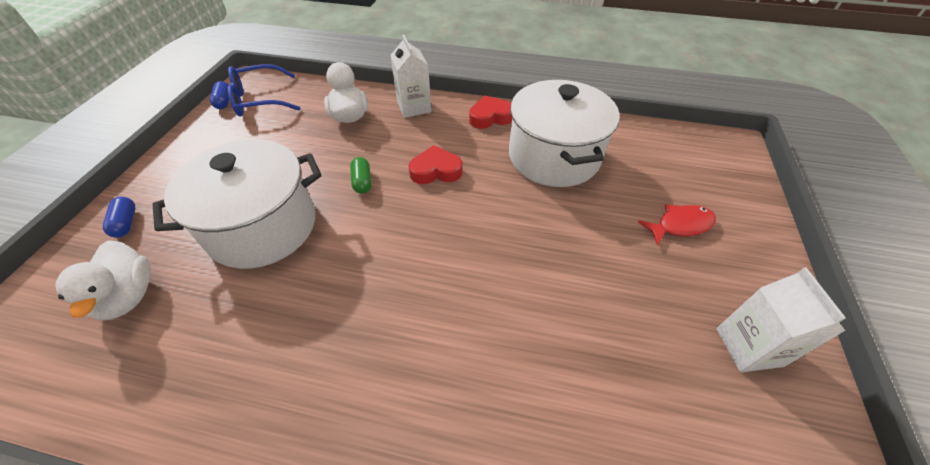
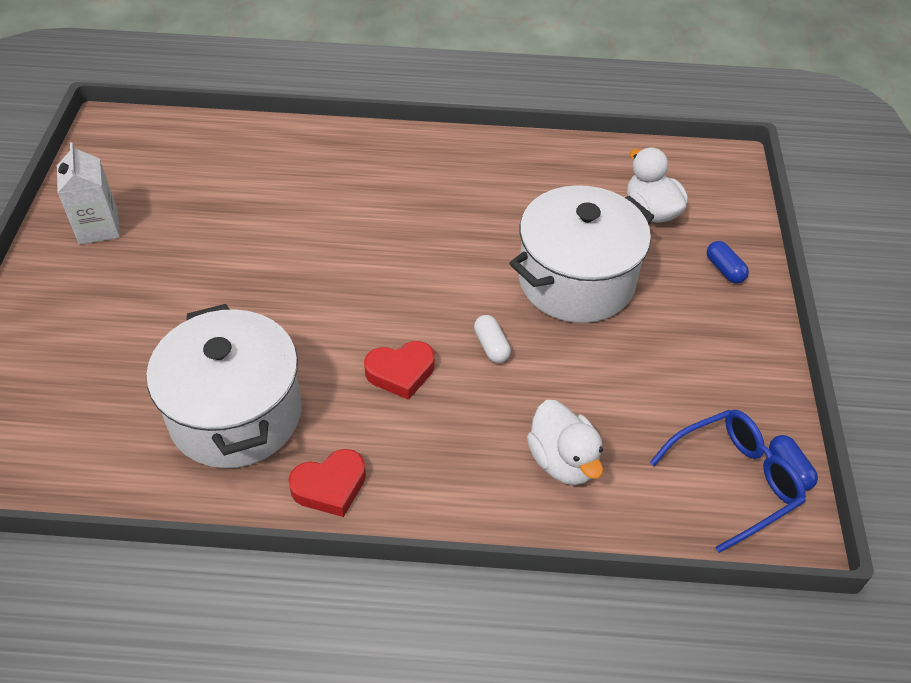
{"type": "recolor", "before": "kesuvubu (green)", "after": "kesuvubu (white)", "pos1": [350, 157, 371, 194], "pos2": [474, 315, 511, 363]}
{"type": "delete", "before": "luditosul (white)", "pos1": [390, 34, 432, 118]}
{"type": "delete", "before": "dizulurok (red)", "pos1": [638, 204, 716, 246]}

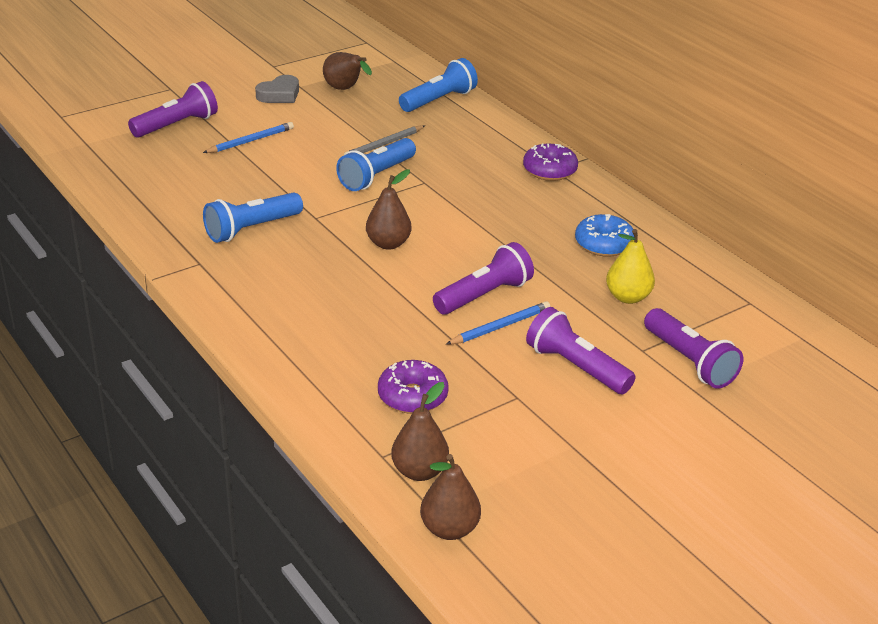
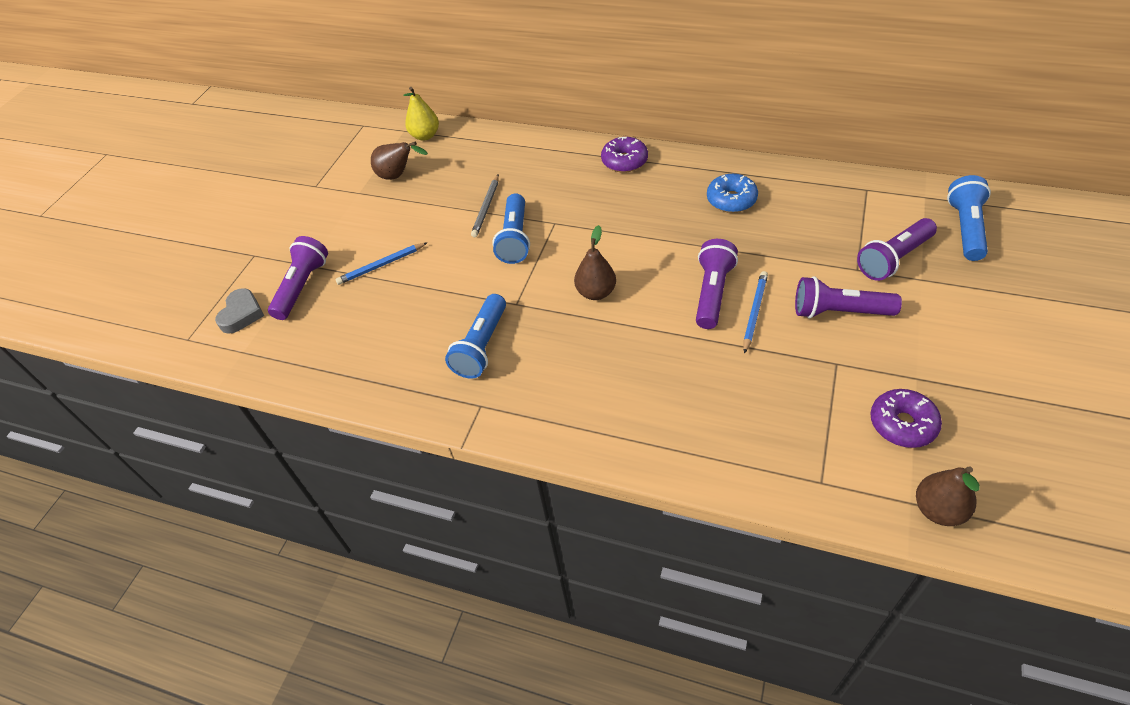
{"type": "move", "before": "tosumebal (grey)", "pos1": [255, 75, 299, 103], "pos2": [215, 288, 264, 334]}
{"type": "rotate", "before": "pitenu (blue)", "pos1": [203, 122, 294, 153], "pos2": [335, 242, 428, 285], "turn": -135}
{"type": "move", "before": "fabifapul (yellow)", "pos1": [606, 229, 655, 304], "pos2": [403, 87, 439, 141]}
{"type": "rotate", "before": "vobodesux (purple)", "pos1": [644, 308, 743, 389], "pos2": [857, 218, 937, 281], "turn": 120}
{"type": "move", "before": "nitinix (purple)", "pos1": [378, 360, 449, 414], "pos2": [870, 389, 942, 448]}
{"type": "move", "before": "vobodesux (blue)", "pos1": [399, 58, 478, 112], "pos2": [947, 175, 991, 261]}
{"type": "delete", "before": "fabifapul (brown)", "pos1": [391, 382, 449, 481]}

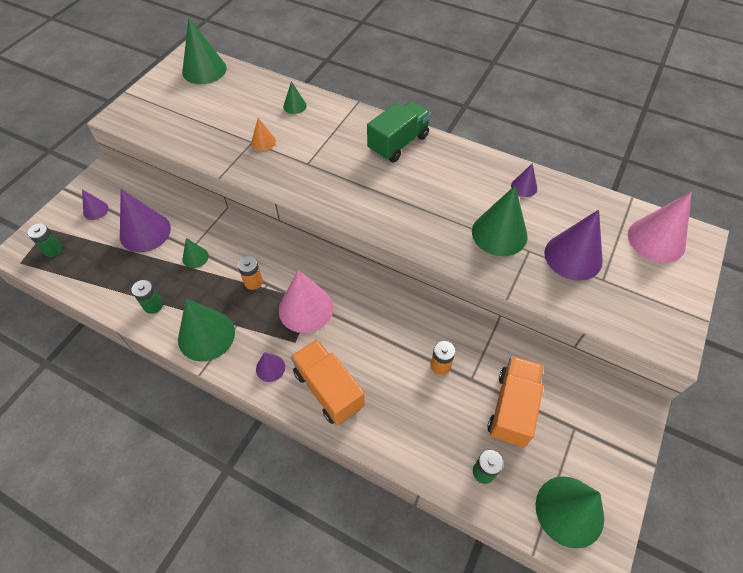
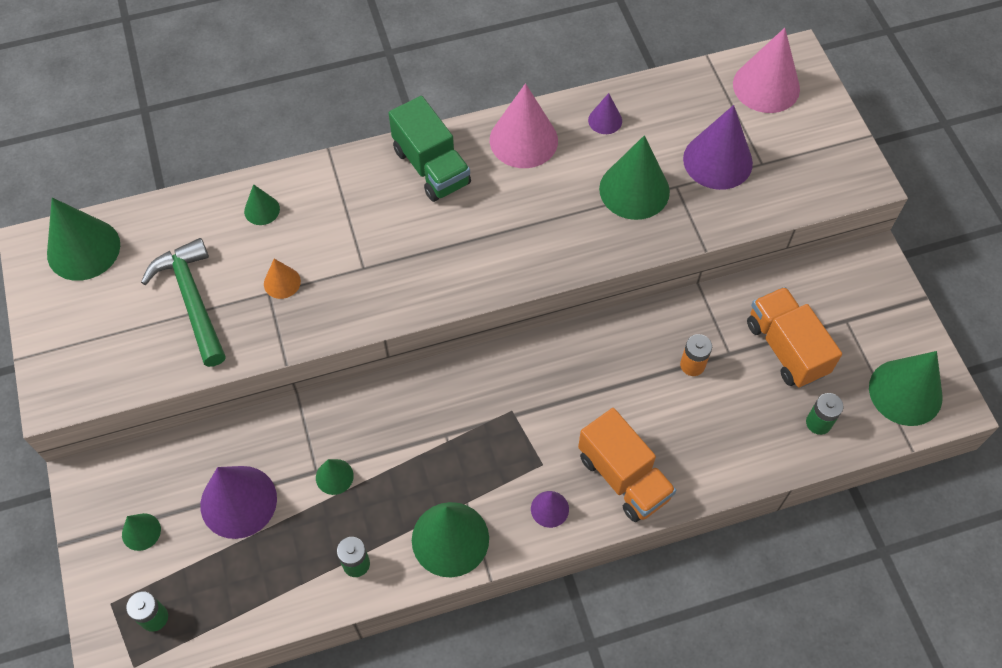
{"type": "recolor", "before": "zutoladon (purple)", "after": "zutoladon (green)", "pos1": [82, 189, 109, 220], "pos2": [122, 513, 161, 551]}
{"type": "insert", "after": "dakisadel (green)", "pos2": [141, 238, 226, 367]}
{"type": "rotate", "before": "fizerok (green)", "pos1": [367, 101, 431, 163], "pos2": [389, 96, 471, 202], "turn": 150}
{"type": "move", "before": "zutoladon (pink)", "pos1": [279, 270, 333, 333], "pos2": [490, 83, 558, 168]}
{"type": "rotate", "before": "fizerok (orange)", "pos1": [291, 339, 365, 425], "pos2": [578, 408, 676, 522], "turn": -135}
{"type": "delete", "before": "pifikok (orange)", "pos1": [238, 256, 263, 290]}

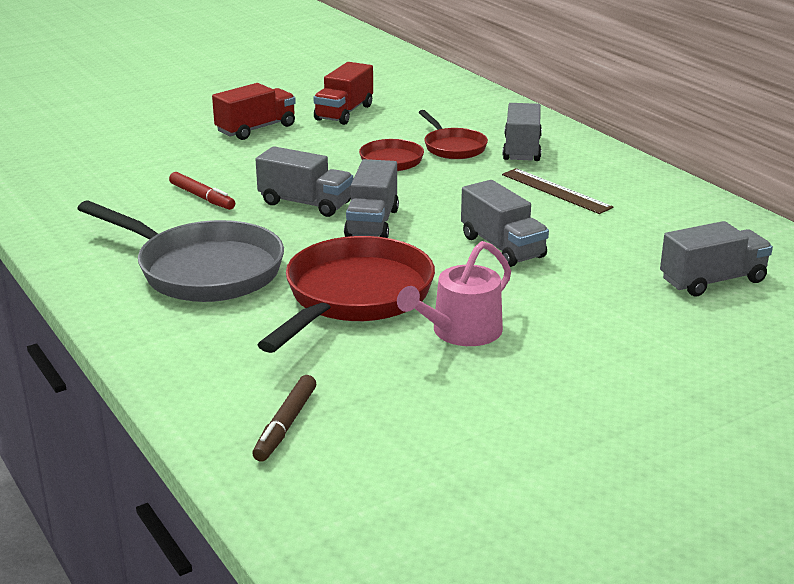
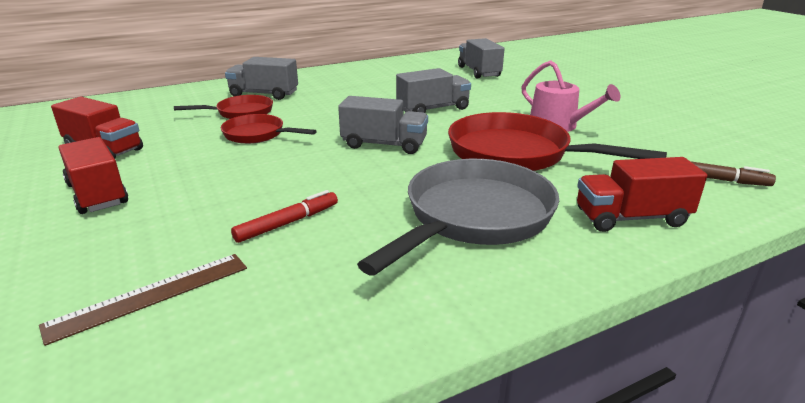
{"type": "move", "before": "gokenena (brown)", "pos1": [502, 168, 613, 214], "pos2": [39, 254, 247, 346]}
{"type": "insert", "after": "fizerok (red)", "pos2": [577, 157, 707, 232]}
{"type": "delete", "before": "fizerok (grey)", "pos1": [255, 146, 353, 217]}

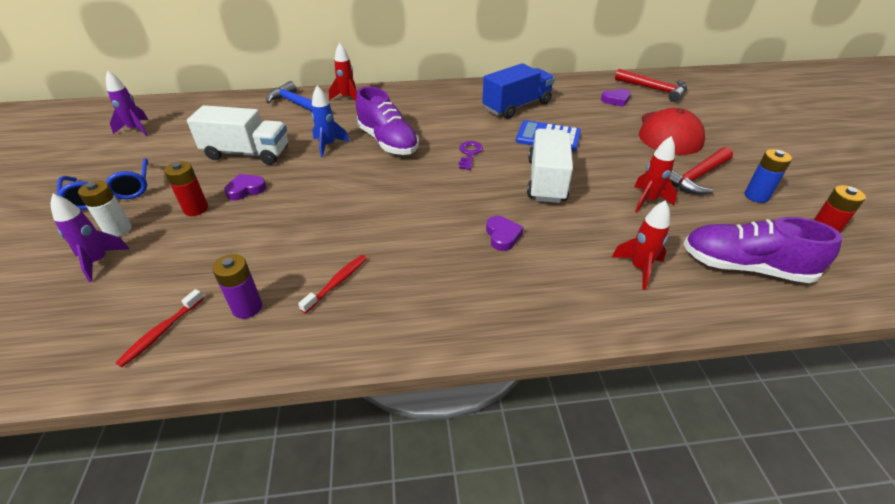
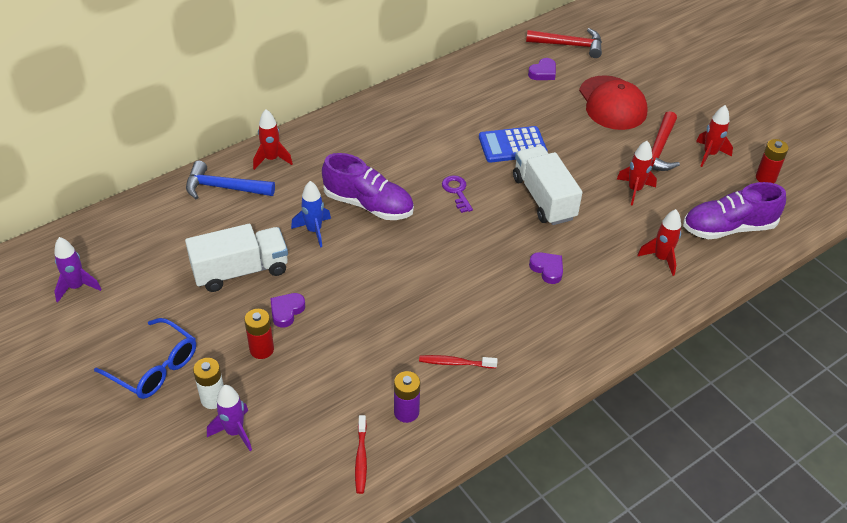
{"type": "rotate", "before": "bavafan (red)", "pos1": [298, 255, 367, 313], "pos2": [419, 355, 498, 368], "turn": -90}
{"type": "replace", "before": "pifikok (blue)", "after": "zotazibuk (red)", "pos1": [745, 149, 792, 203], "pos2": [696, 105, 733, 167]}
{"type": "delete", "before": "fizerok (blue)", "pos1": [482, 63, 555, 119]}

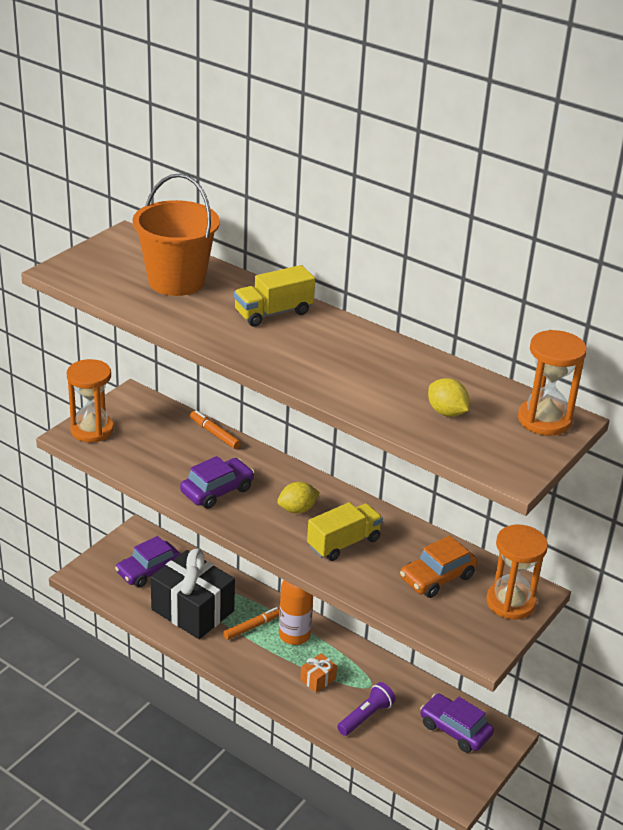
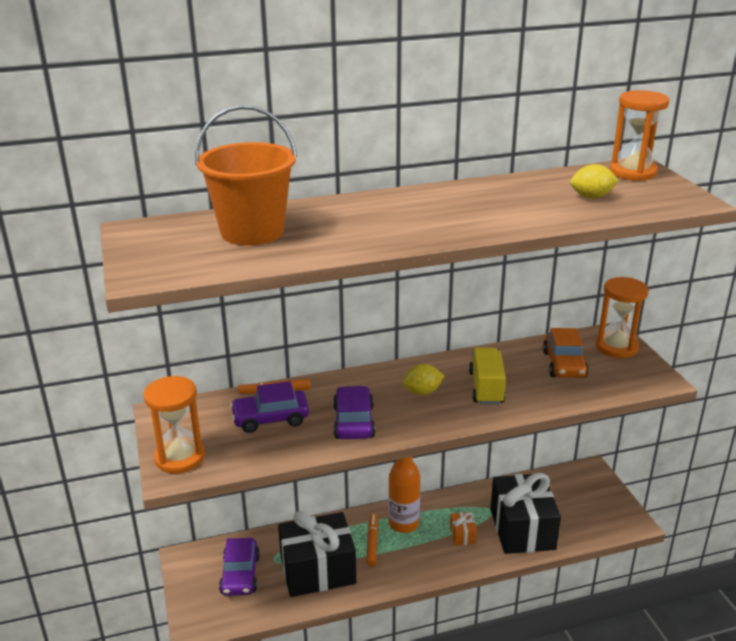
{"type": "move", "before": "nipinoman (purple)", "pos1": [420, 694, 494, 753], "pos2": [230, 381, 309, 433]}
{"type": "rotate", "before": "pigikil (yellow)", "pos1": [277, 482, 320, 513], "pos2": [402, 364, 444, 395], "turn": 60}
{"type": "replace", "before": "vobodesux (purple)", "after": "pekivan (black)", "pos1": [337, 682, 396, 736], "pos2": [490, 473, 561, 554]}
{"type": "delete", "before": "fizerok (yellow)", "pos1": [234, 265, 315, 327]}

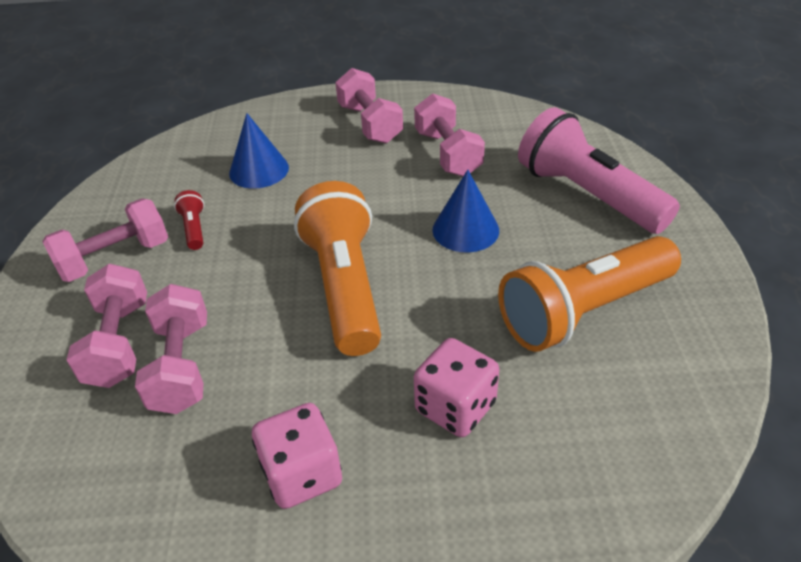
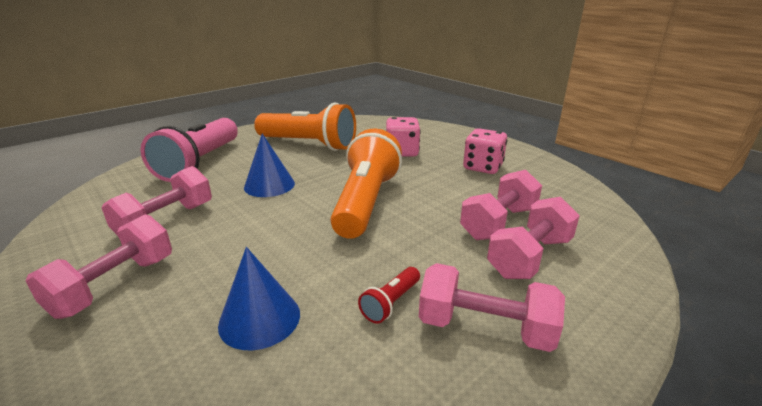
{"type": "rotate", "before": "vobodesux (orange)", "pos1": [294, 181, 381, 356], "pos2": [331, 129, 402, 239], "turn": 150}

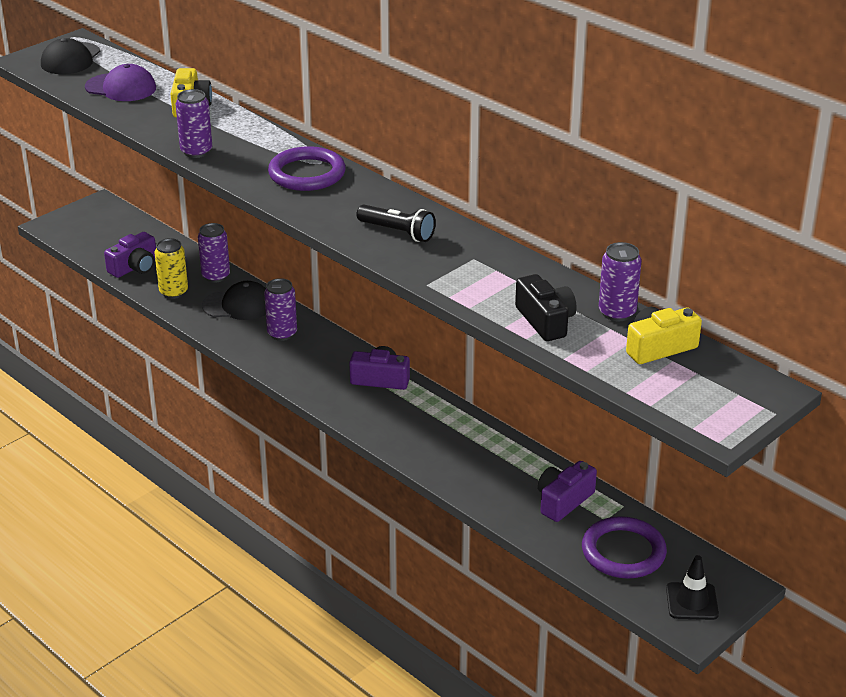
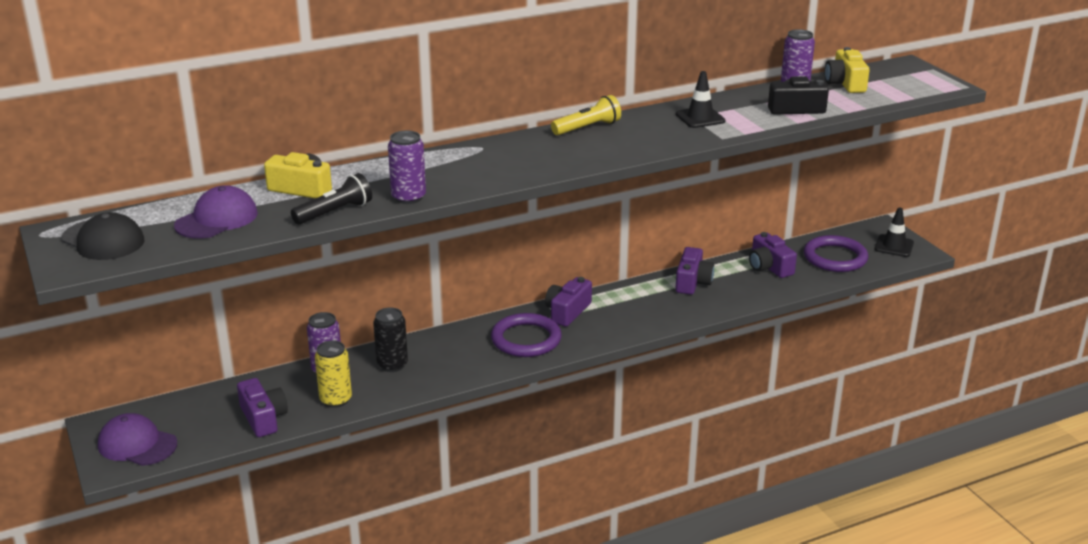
{"type": "insert", "after": "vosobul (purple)", "pos2": [98, 413, 177, 466]}
{"type": "move", "before": "vobodesux (black)", "pos1": [357, 205, 436, 242], "pos2": [291, 173, 372, 224]}
{"type": "replace", "before": "vosobul (black)", "after": "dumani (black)", "pos1": [202, 281, 266, 320], "pos2": [373, 307, 408, 372]}
{"type": "move", "before": "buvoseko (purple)", "pos1": [268, 146, 346, 191], "pos2": [491, 313, 562, 357]}
{"type": "insert", "after": "vobodesux (yellow)", "pos2": [551, 95, 621, 135]}
{"type": "insert", "after": "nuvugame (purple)", "pos2": [675, 247, 714, 295]}
{"type": "insert", "after": "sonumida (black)", "pos2": [676, 71, 726, 128]}
{"type": "delete", "before": "dumani (purple)", "pos1": [264, 278, 297, 341]}

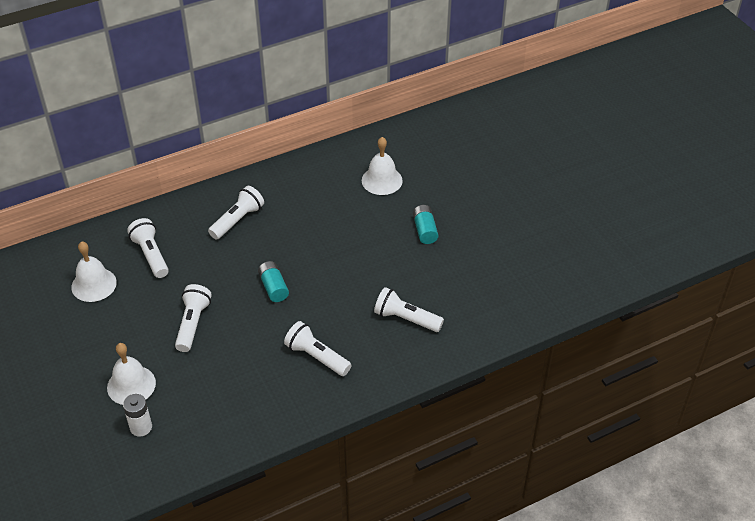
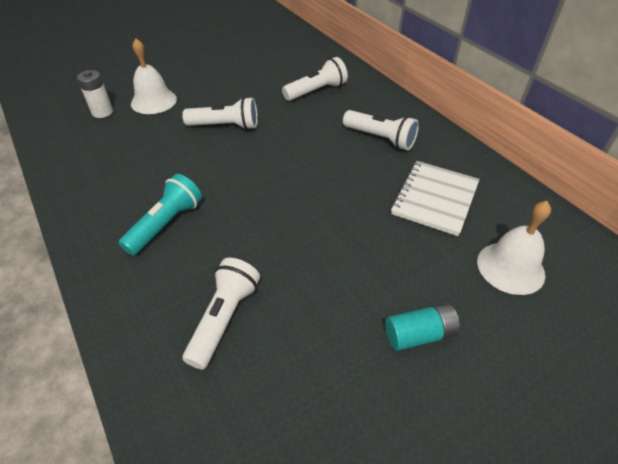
{"type": "recolor", "before": "vobodesux (white)", "after": "vobodesux (turquoise)", "pos1": [284, 321, 352, 376], "pos2": [118, 174, 202, 256]}
{"type": "insert", "after": "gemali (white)", "pos2": [391, 161, 480, 236]}
{"type": "delete", "before": "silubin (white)", "pos1": [71, 241, 117, 302]}
{"type": "delete", "before": "pifikok (turquoise)", "pos1": [258, 261, 289, 302]}

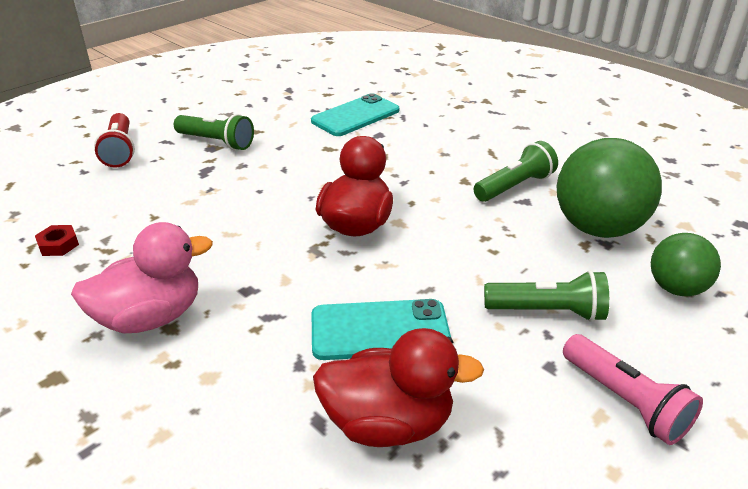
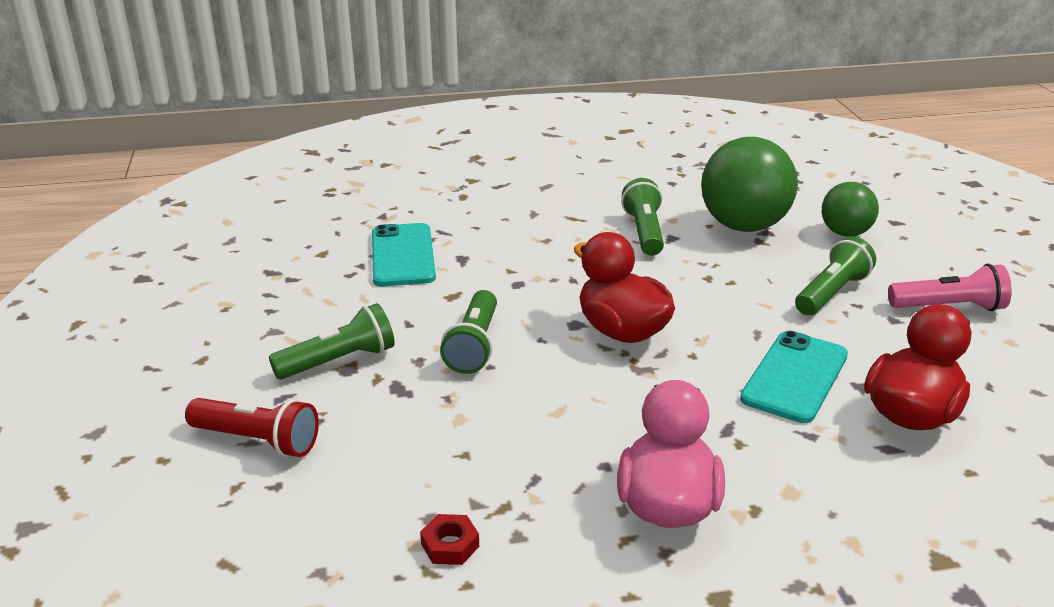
{"type": "insert", "after": "vobodesux (green)", "pos2": [440, 290, 497, 374]}

